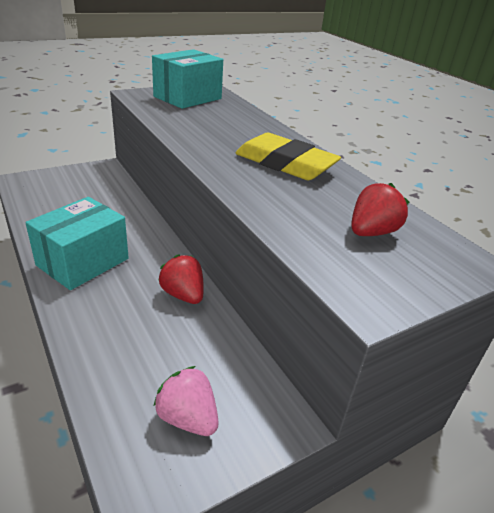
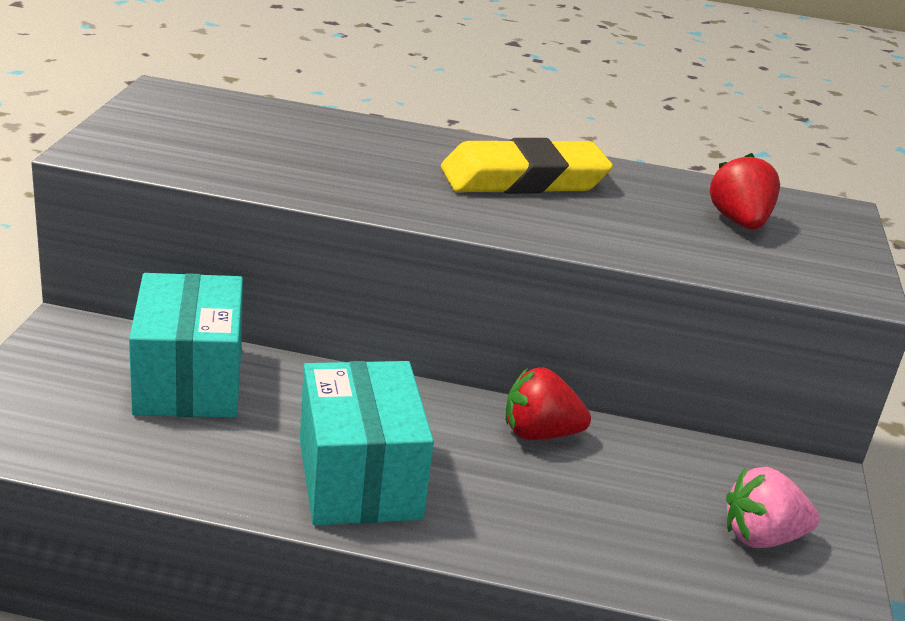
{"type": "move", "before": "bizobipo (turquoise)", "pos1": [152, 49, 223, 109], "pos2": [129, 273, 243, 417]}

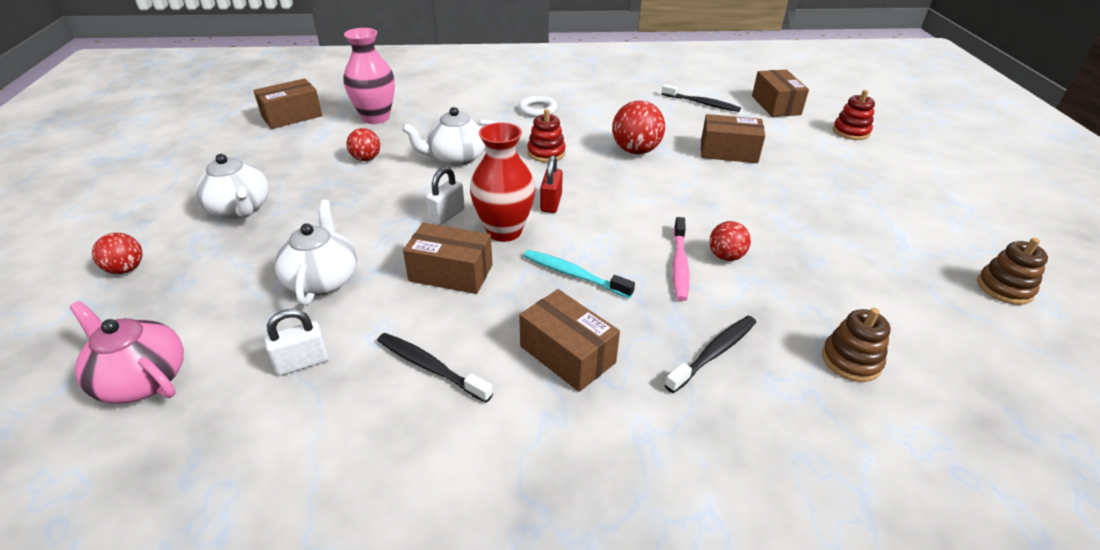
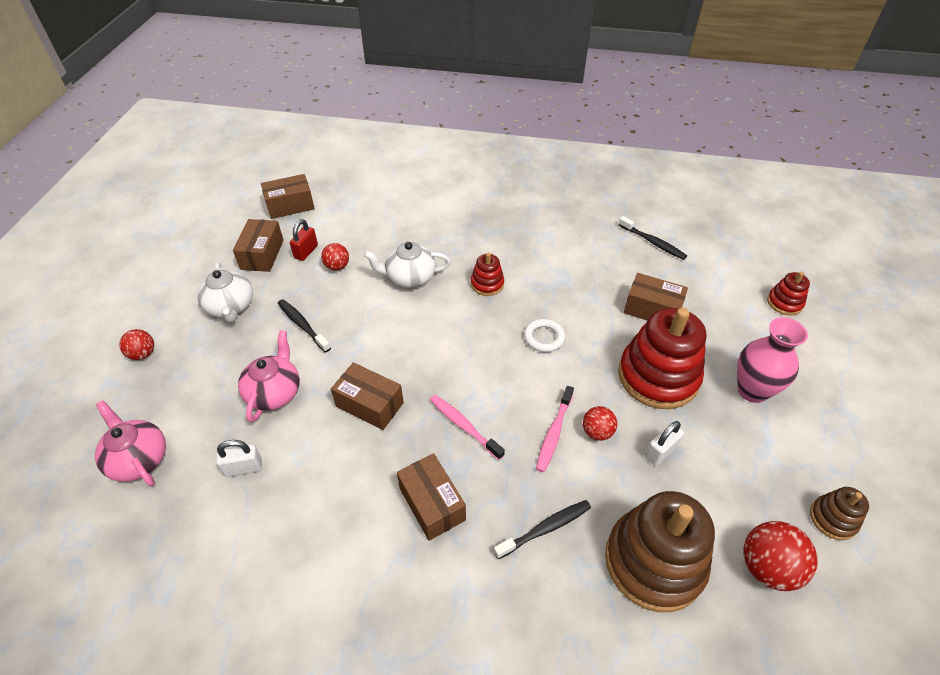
{"type": "move", "before": "bizobipo (brown)", "pos1": [752, 70, 809, 117], "pos2": [233, 219, 284, 272]}
{"type": "recolor", "before": "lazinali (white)", "after": "lazinali (pink)", "pos1": [275, 200, 357, 306], "pos2": [238, 330, 300, 422]}
{"type": "move", "before": "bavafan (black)", "pos1": [377, 333, 493, 403], "pos2": [278, 299, 331, 353]}
{"type": "move", "before": "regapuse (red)", "pos1": [540, 155, 563, 213], "pos2": [290, 219, 318, 261]}
{"type": "recolor", "before": "bavafan (turquoise)", "after": "bavafan (pink)", "pos1": [524, 250, 635, 298], "pos2": [430, 395, 505, 460]}
{"type": "move", "before": "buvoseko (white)", "pos1": [519, 96, 557, 117], "pos2": [524, 319, 565, 352]}
{"type": "resize", "before": "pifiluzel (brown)", "pos1": [822, 308, 890, 382], "pos2": [605, 491, 715, 612], "scale": 2.1}
{"type": "insert", "after": "pifiluzel (red)", "pos2": [618, 308, 706, 409]}
{"type": "move", "before": "regapuse (white)", "pos1": [426, 167, 465, 225], "pos2": [645, 421, 684, 466]}
{"type": "move", "before": "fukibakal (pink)", "pos1": [343, 28, 395, 124], "pos2": [737, 317, 808, 403]}
{"type": "move", "before": "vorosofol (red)", "pos1": [612, 100, 665, 154], "pos2": [743, 521, 817, 591]}
{"type": "delete", "before": "fukibakal (red)", "pos1": [470, 122, 536, 242]}

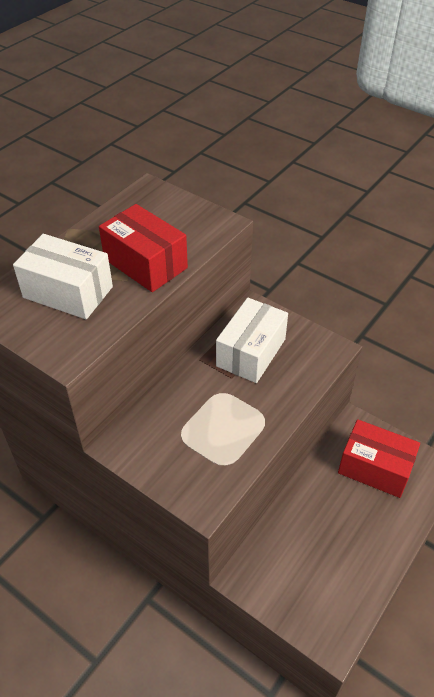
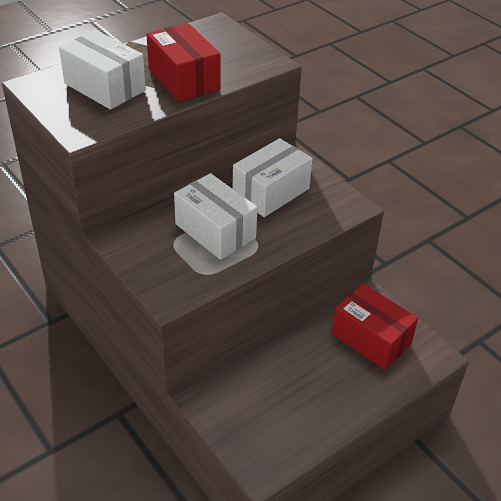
{"type": "insert", "after": "bizobipo (white)", "pos2": [174, 173, 258, 260]}

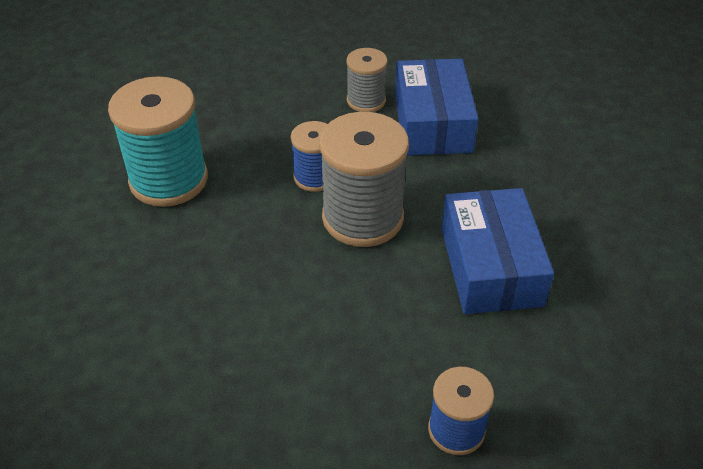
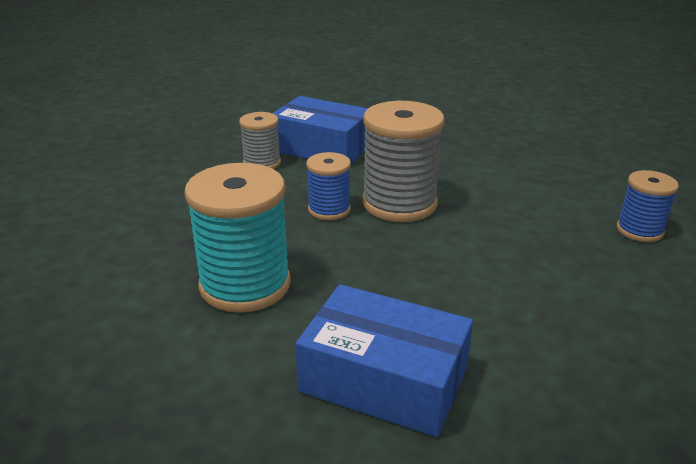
{"type": "move", "before": "bizobipo (blue)", "pos1": [441, 188, 554, 314], "pos2": [295, 284, 473, 437]}

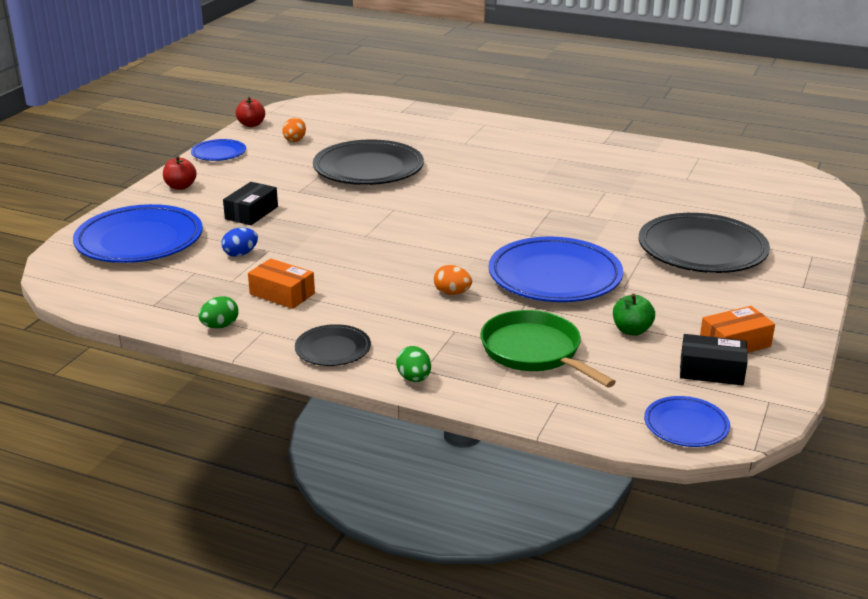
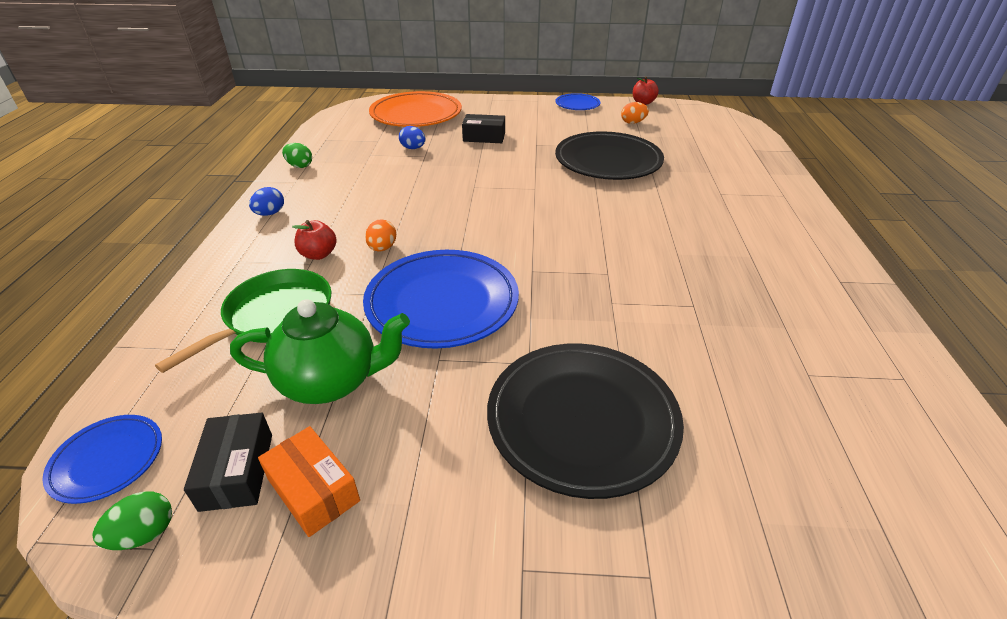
{"type": "move", "before": "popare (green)", "pos1": [396, 346, 431, 382], "pos2": [92, 491, 172, 550]}
{"type": "replace", "before": "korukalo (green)", "after": "lazinali (green)", "pos1": [613, 294, 655, 336], "pos2": [230, 299, 410, 404]}
{"type": "replace", "before": "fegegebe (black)", "after": "popare (blue)", "pos1": [295, 324, 371, 366], "pos2": [249, 187, 284, 216]}
{"type": "move", "before": "korukalo (red)", "pos1": [163, 156, 197, 190], "pos2": [292, 220, 336, 260]}
{"type": "recolor", "before": "fegegebe (blue)", "after": "fegegebe (orange)", "pos1": [73, 204, 203, 263], "pos2": [369, 91, 462, 127]}
{"type": "delete", "before": "bizobipo (orange)", "pos1": [248, 258, 315, 309]}

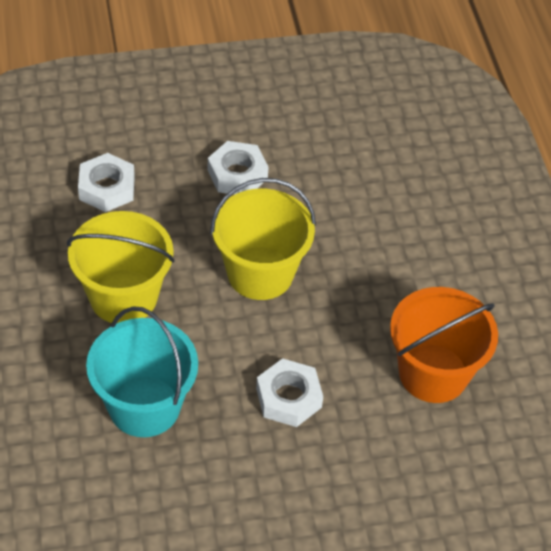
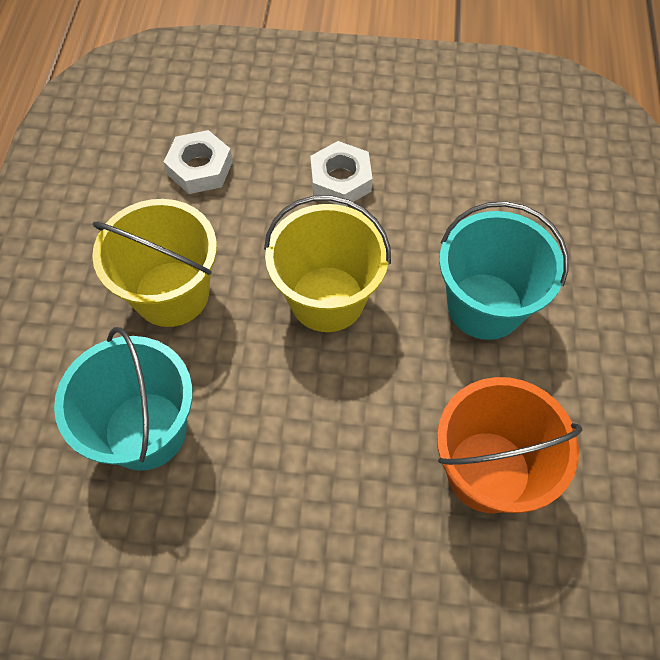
{"type": "insert", "after": "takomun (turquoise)", "pos2": [439, 201, 569, 340]}
{"type": "delete", "before": "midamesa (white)", "pos1": [256, 358, 323, 427]}

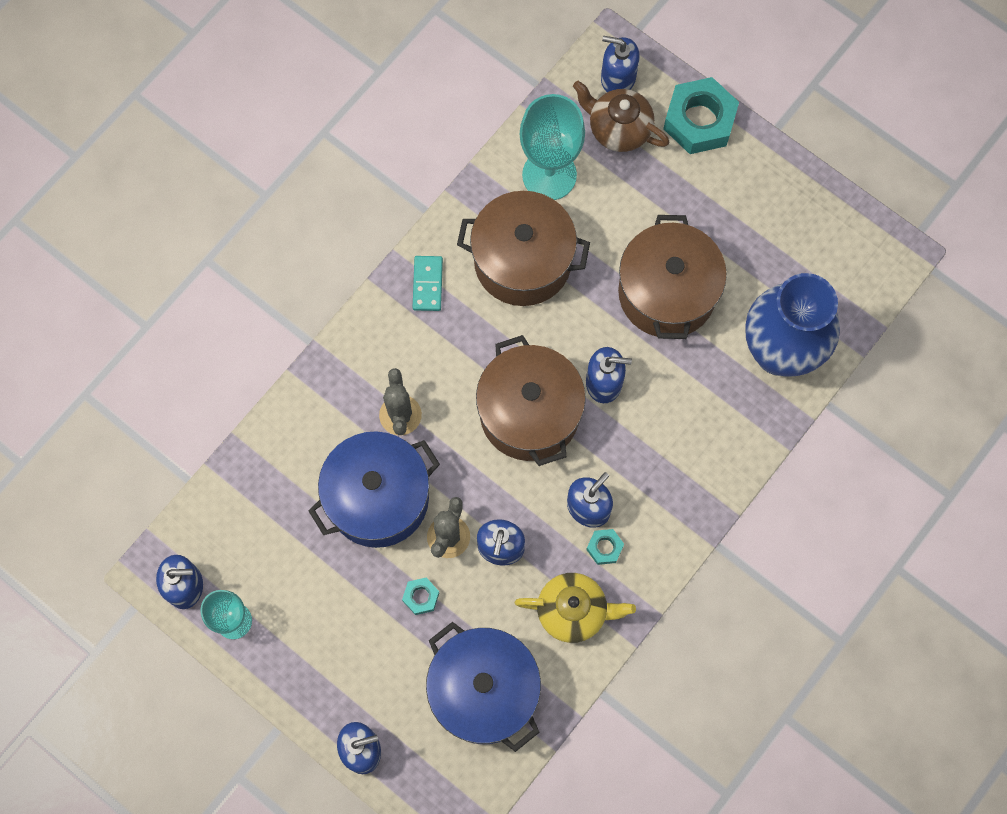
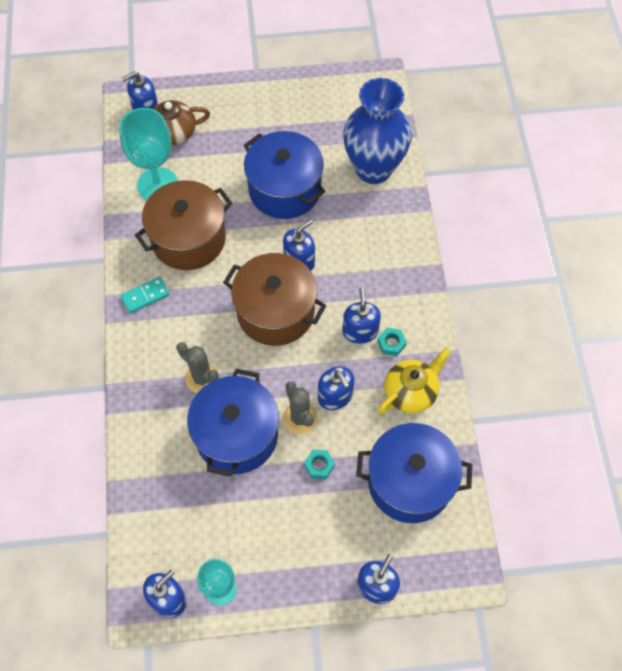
{"type": "rotate", "before": "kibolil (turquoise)", "pos1": [413, 256, 443, 311], "pos2": [120, 277, 170, 313], "turn": -75}
{"type": "recolor", "before": "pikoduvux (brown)", "after": "pikoduvux (blue)", "pos1": [618, 215, 727, 339], "pos2": [244, 131, 325, 219]}
{"type": "delete", "before": "midamesa (turquoise)", "pos1": [663, 77, 739, 154]}

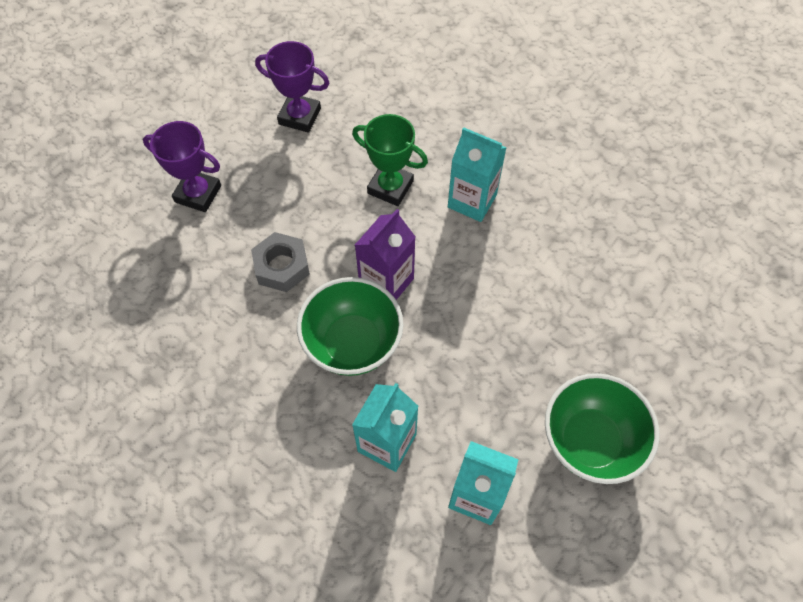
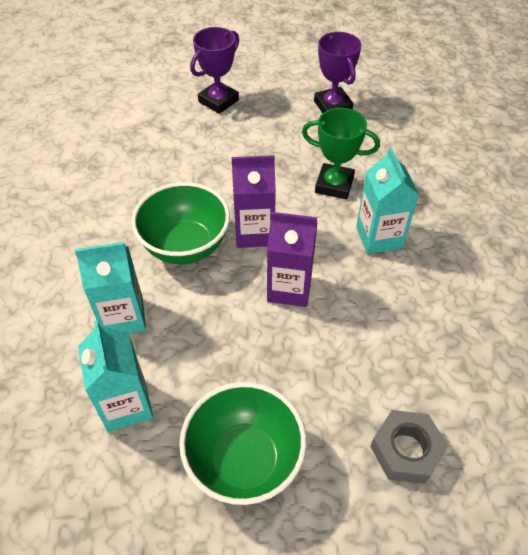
{"type": "rotate", "before": "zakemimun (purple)", "pos1": [143, 121, 221, 212], "pos2": [190, 27, 239, 114], "turn": 60}
{"type": "insert", "after": "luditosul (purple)", "pos2": [267, 212, 317, 307]}
{"type": "rotate", "before": "zakemimun (green)", "pos1": [352, 114, 428, 206], "pos2": [302, 108, 380, 199], "turn": -60}
{"type": "move", "before": "midamesa (grey)", "pos1": [251, 232, 310, 292], "pos2": [370, 410, 448, 484]}

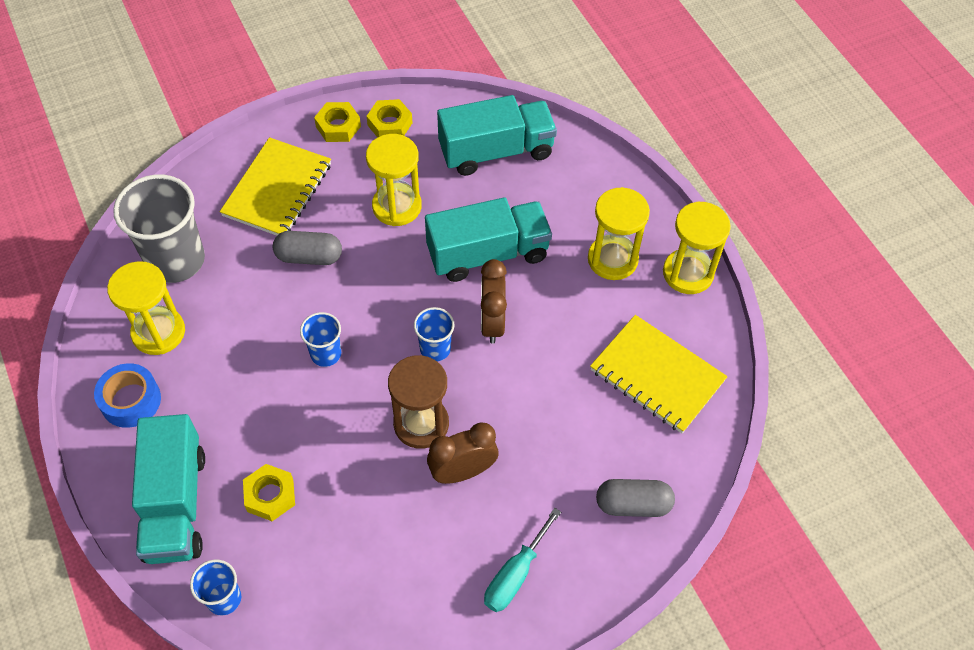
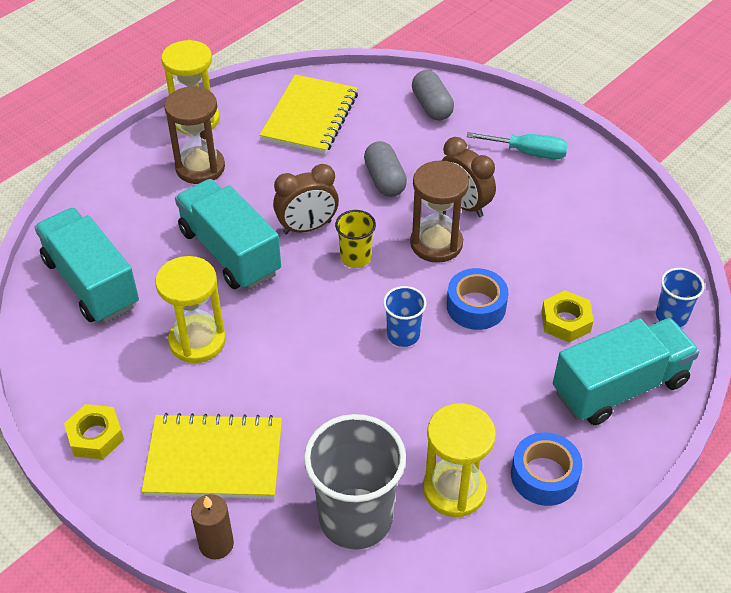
{"type": "recolor", "before": "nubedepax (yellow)", "after": "nubedepax (brown)", "pos1": [588, 187, 650, 280], "pos2": [164, 86, 225, 184]}
{"type": "insert", "after": "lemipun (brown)", "pos2": [191, 494, 234, 560]}
{"type": "recolor", "before": "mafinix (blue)", "after": "mafinix (yellow)", "pos1": [414, 307, 455, 362], "pos2": [335, 210, 376, 268]}
{"type": "move", "before": "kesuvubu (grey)", "pos1": [273, 231, 342, 265], "pos2": [364, 141, 407, 197]}
{"type": "insert", "after": "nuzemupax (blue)", "pos2": [447, 268, 509, 330]}
{"type": "delete", "before": "midamesa (yellow)", "pos1": [367, 99, 412, 138]}

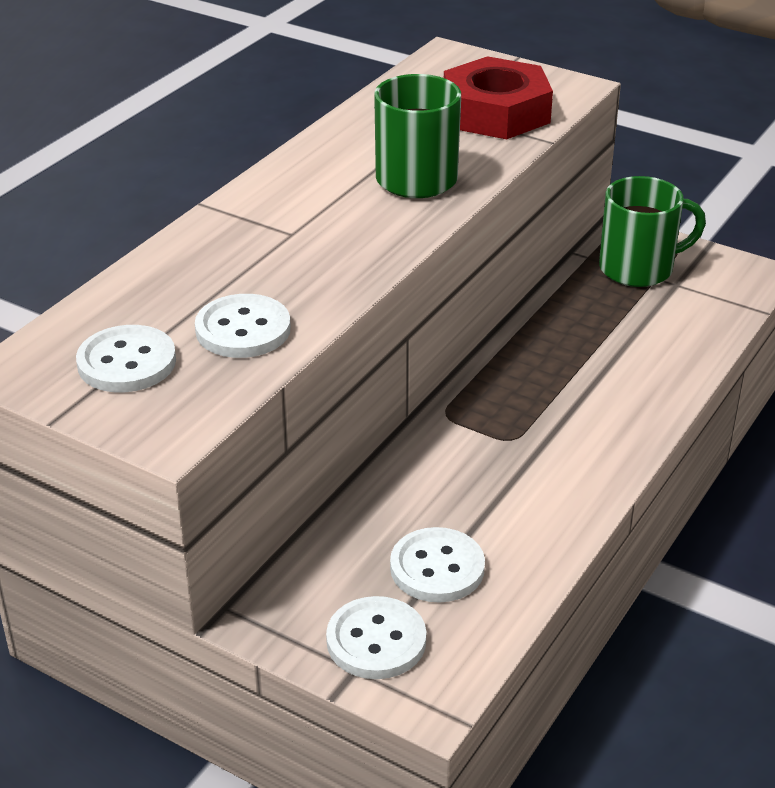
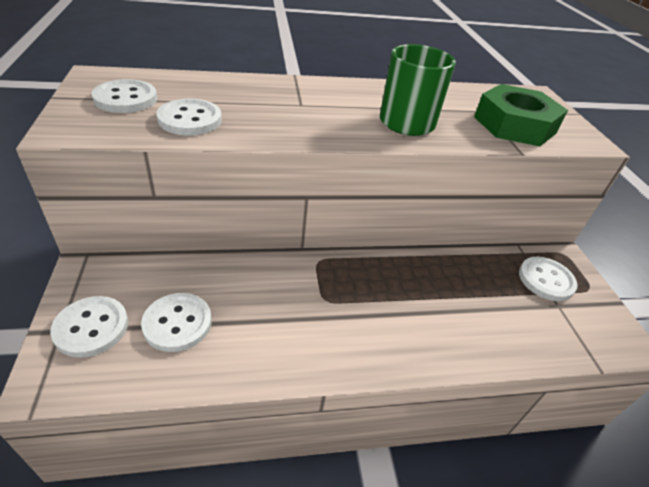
{"type": "recolor", "before": "midamesa (red)", "after": "midamesa (green)", "pos1": [444, 56, 553, 139], "pos2": [474, 84, 568, 146]}
{"type": "replace", "before": "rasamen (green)", "after": "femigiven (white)", "pos1": [599, 176, 706, 287], "pos2": [519, 257, 578, 301]}

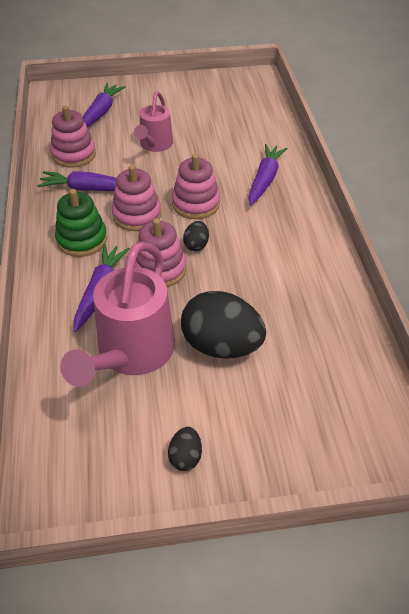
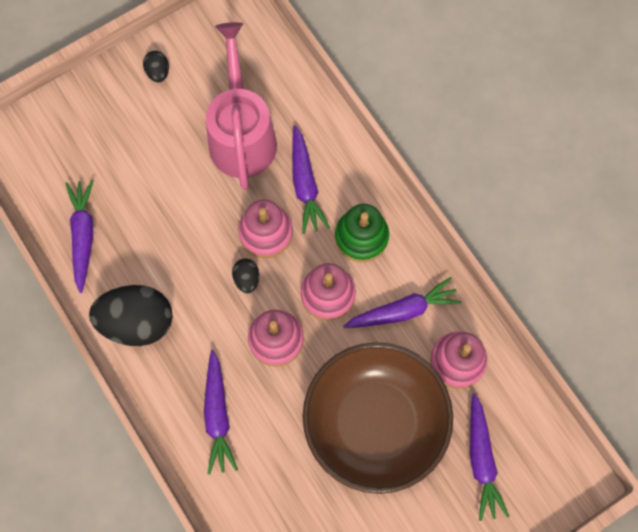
{"type": "insert", "after": "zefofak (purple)", "pos2": [65, 180, 93, 293]}
{"type": "move", "before": "popare (black)", "pos1": [181, 291, 266, 359], "pos2": [89, 285, 173, 346]}
{"type": "replace", "before": "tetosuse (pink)", "after": "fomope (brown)", "pos1": [134, 91, 173, 152], "pos2": [303, 342, 453, 494]}

